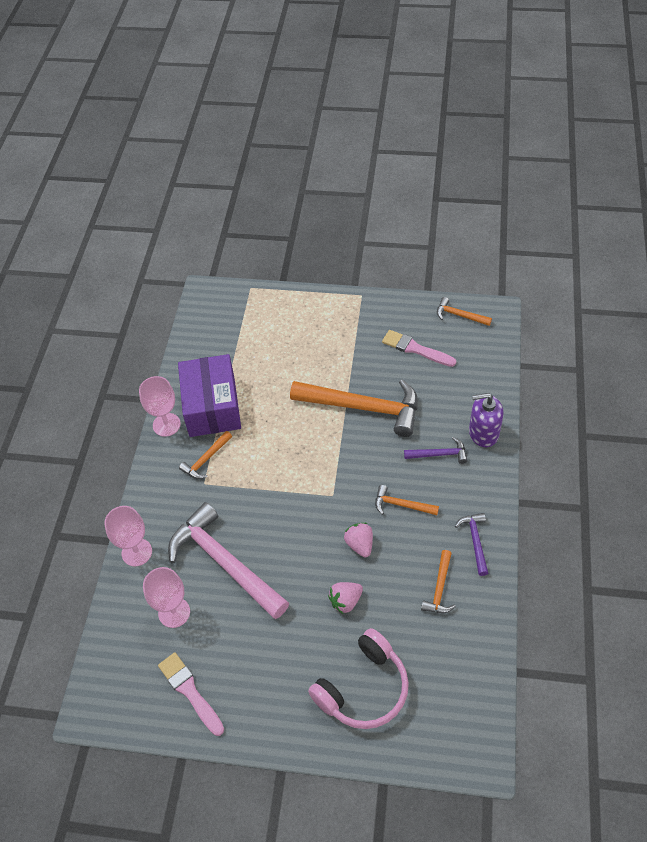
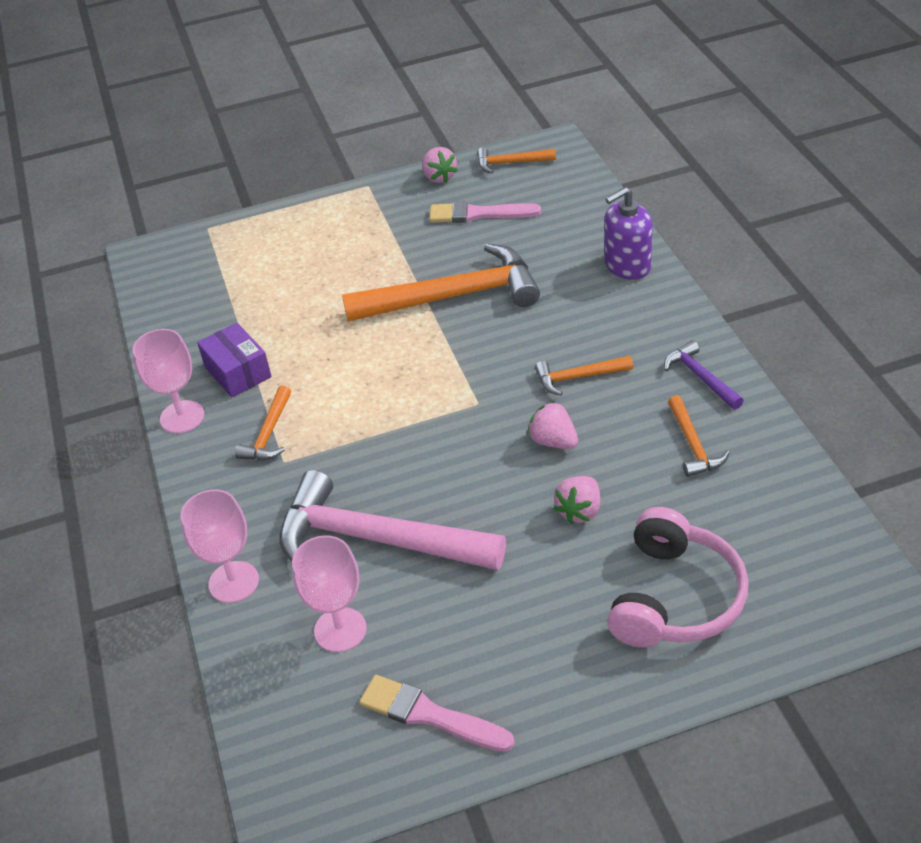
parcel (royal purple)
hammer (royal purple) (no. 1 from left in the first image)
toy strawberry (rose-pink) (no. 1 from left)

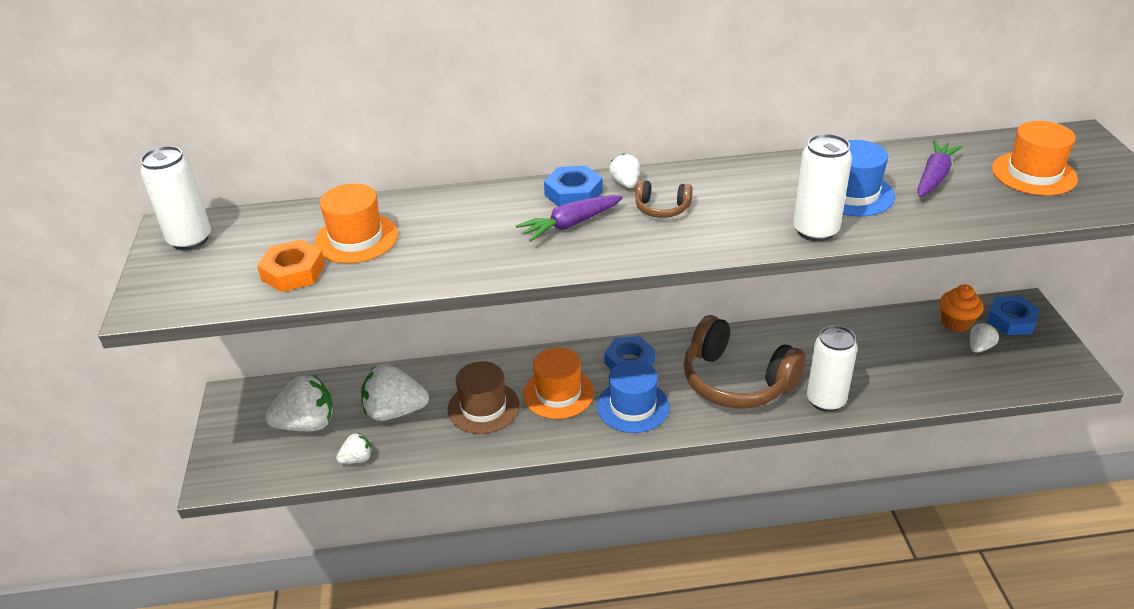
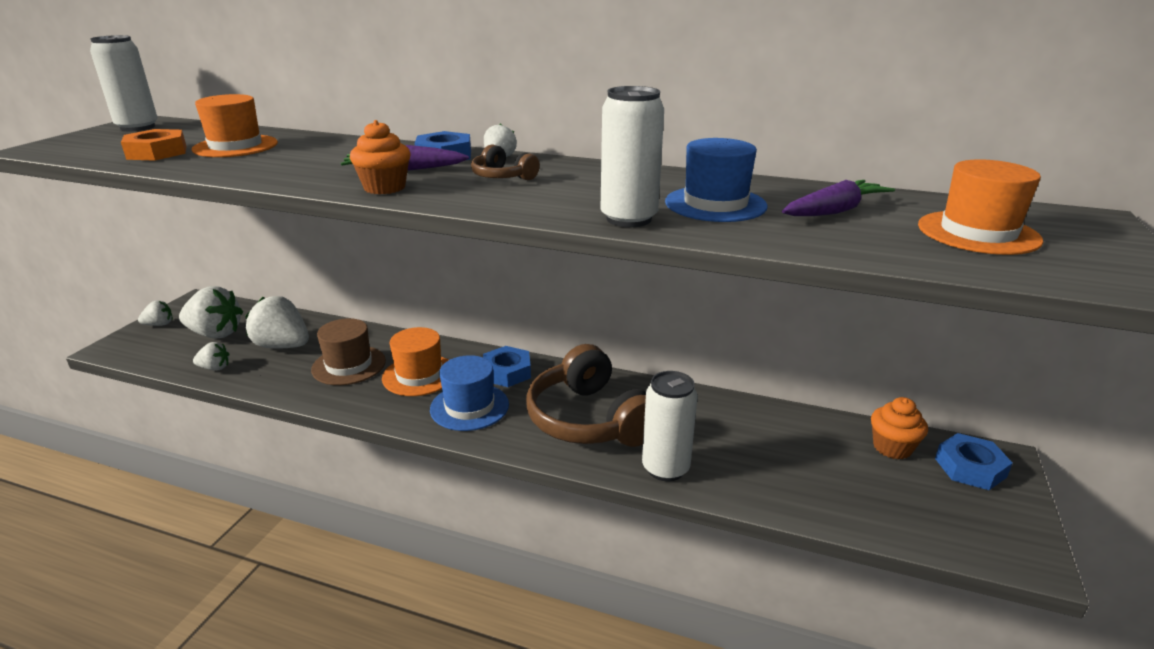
toy strawberry (snow-white) (no. 1 from left)
muffin (bright orange) (no. 1 from left)

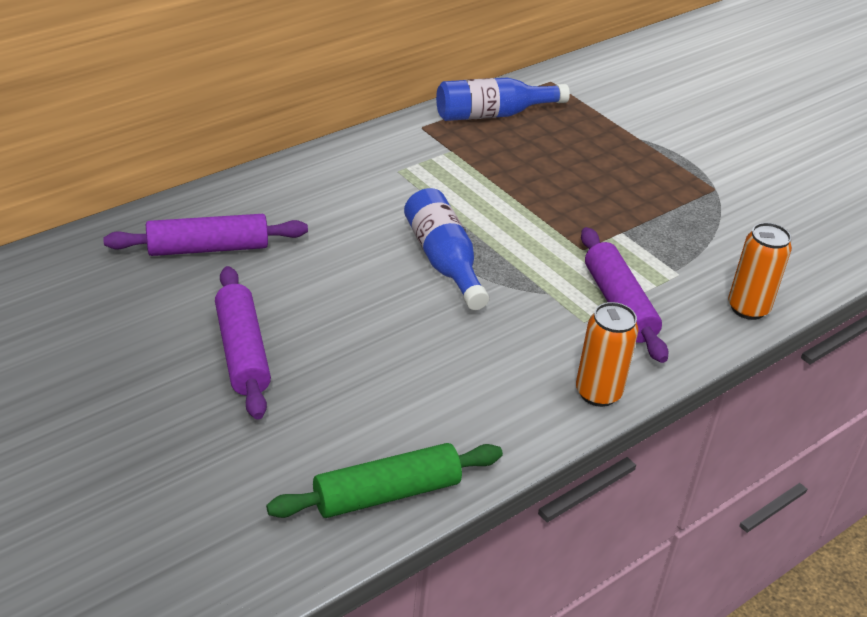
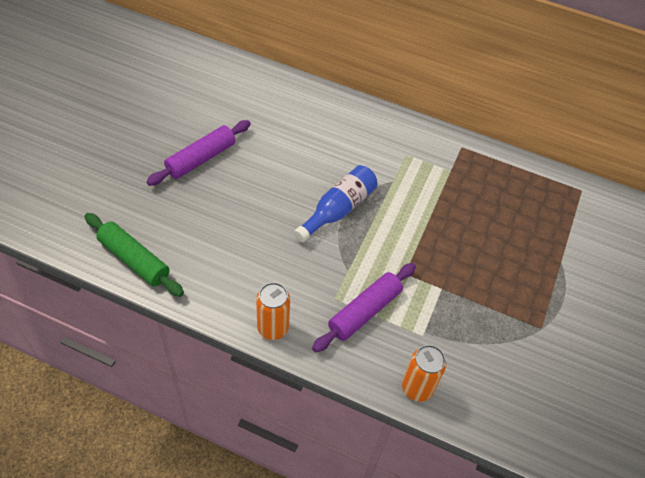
rolling pin (royal purple) (no. 1 from left in the first image)
drink bottle (blue) (no. 2 from left in the first image)

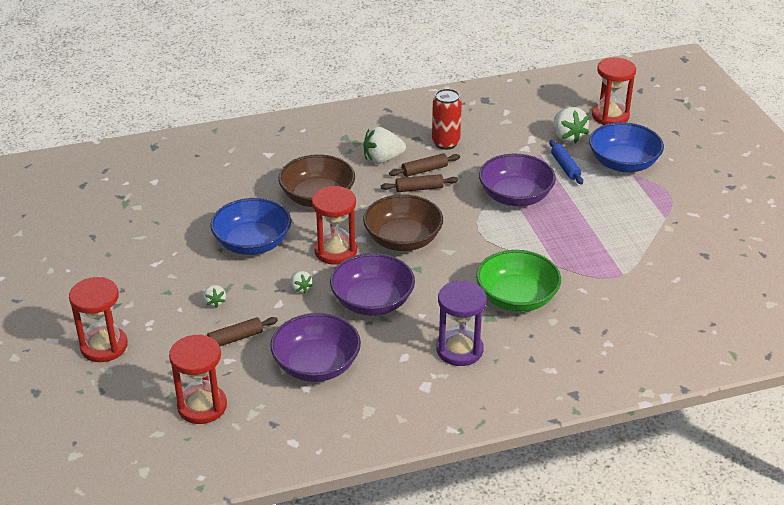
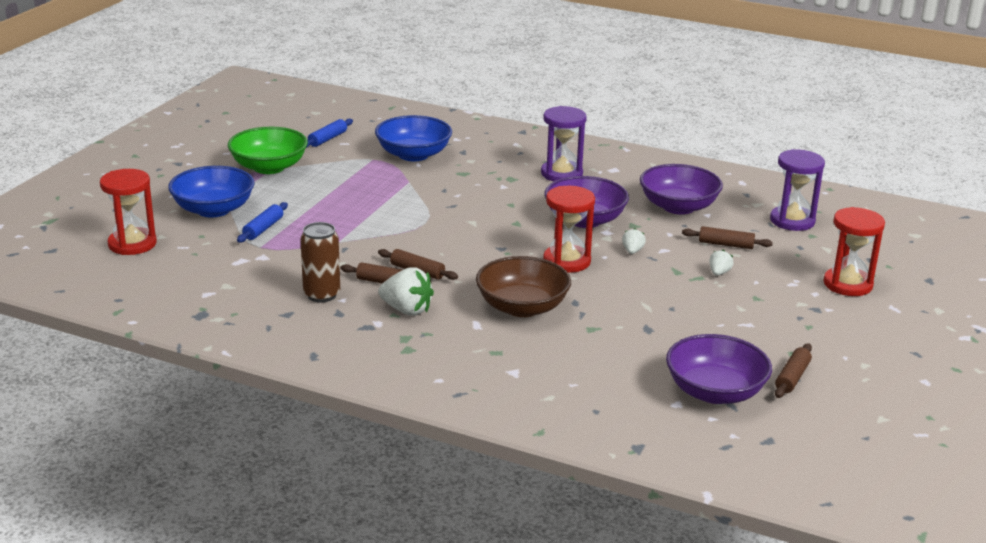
sandglass (royal purple) (no. 2 from left)
serving bowl (blue) (no. 2 from left)
serving bowl (brown) (no. 2 from left in the first image)
tin (brown)
serving bowl (green)
serving bowl (royal purple) (no. 3 from left)
toy strawberry (snow-white) (no. 4 from left in the first image)
rolling pin (blue) (no. 2 from left)
rolling pin (brown) (no. 4 from left)

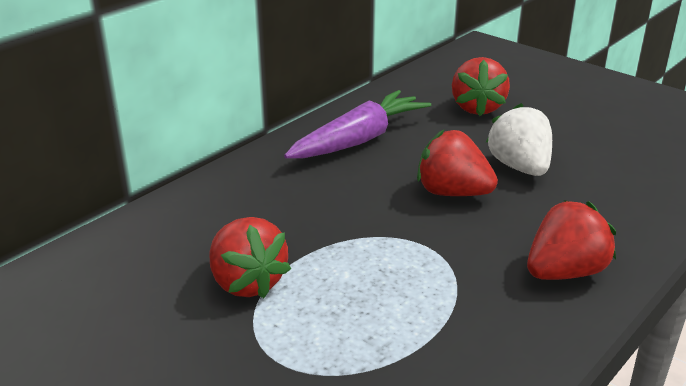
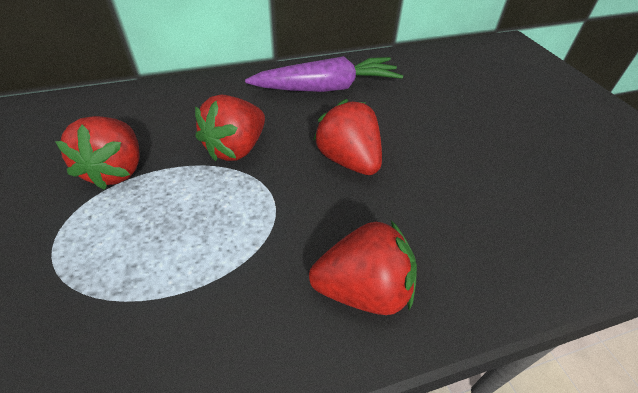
toy strawberry (crimson) (no. 2 from left)
toy strawberry (snow-white)

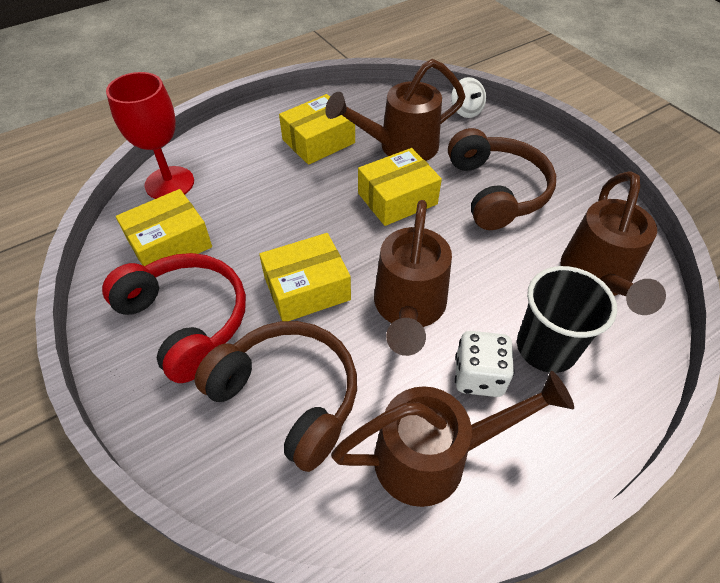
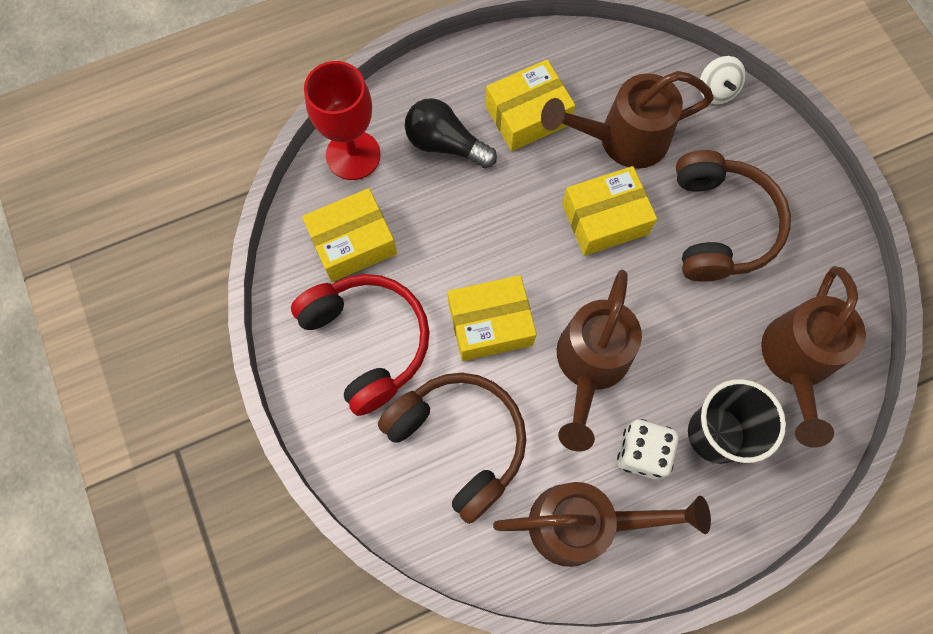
light bulb (ebony)

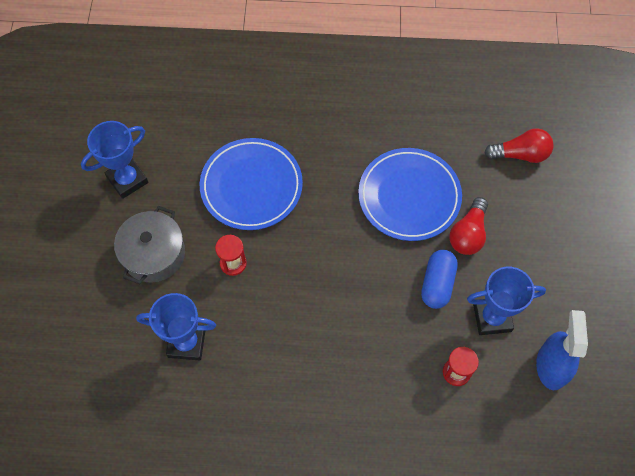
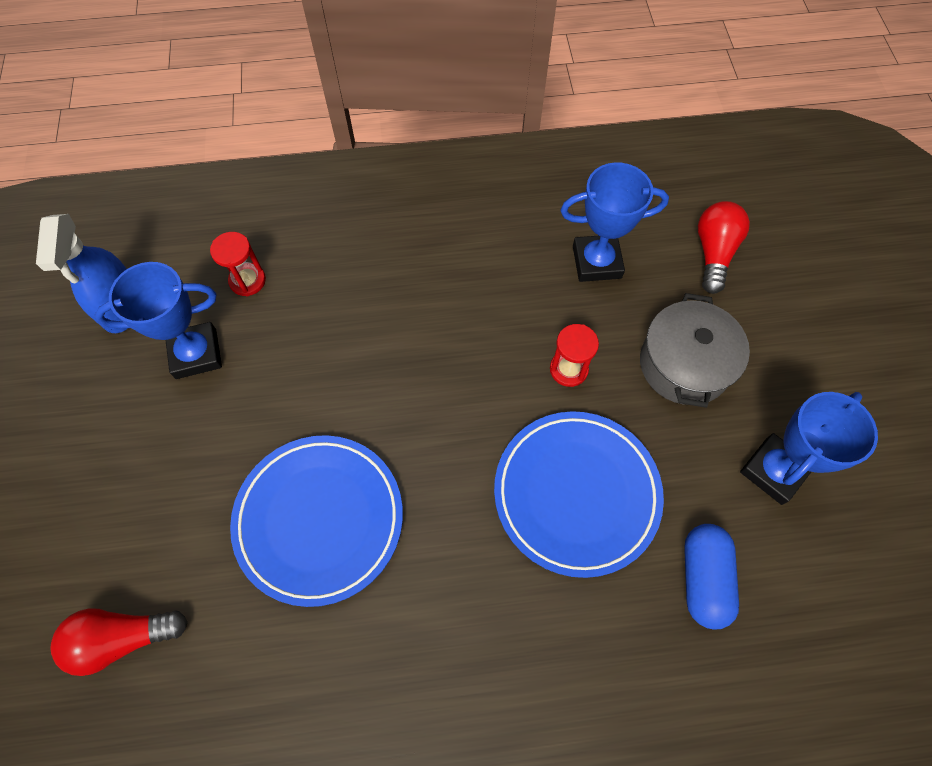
pill (blue)
light bulb (crimson) (no. 2 from left)

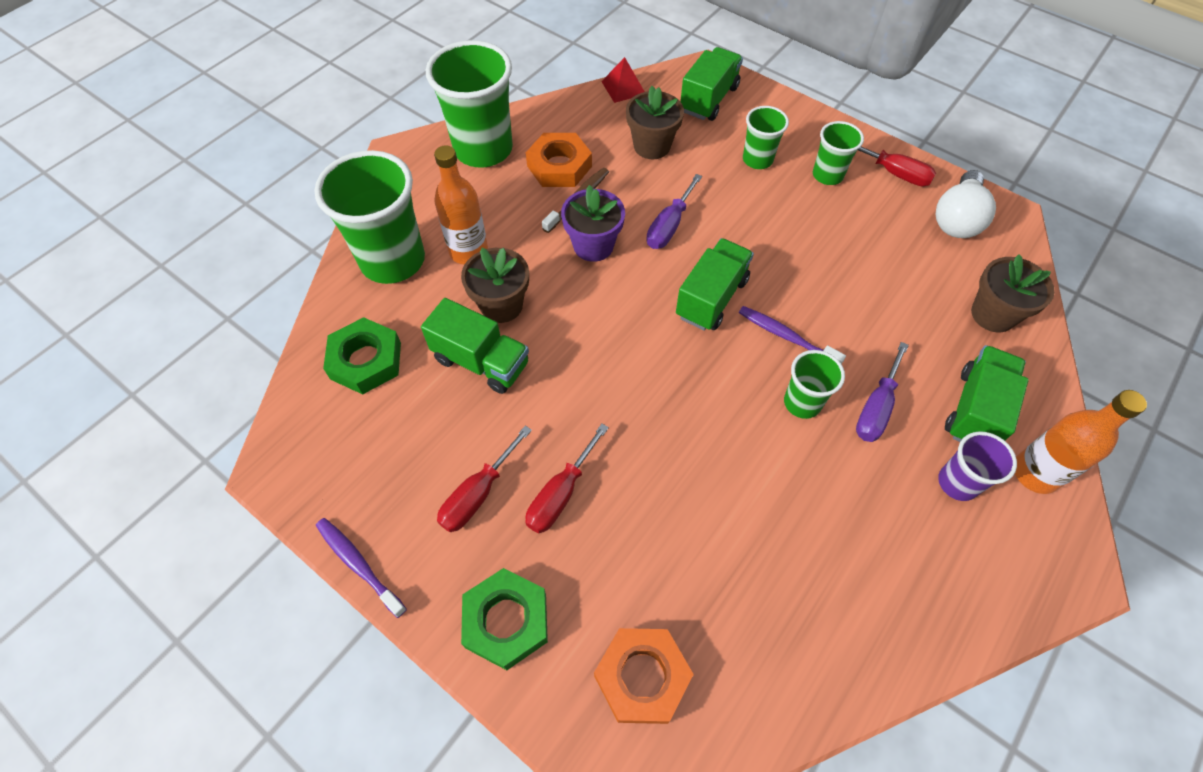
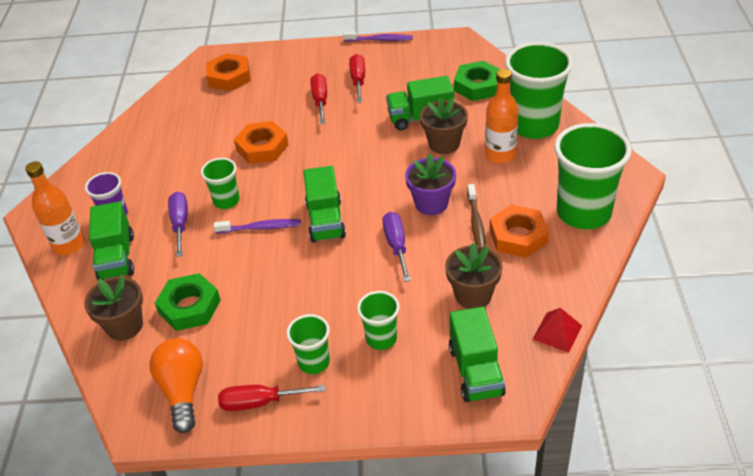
hexagon nut (green) (no. 1 from left)
light bulb (bright orange)
hexagon nut (bright orange) (no. 2 from left)

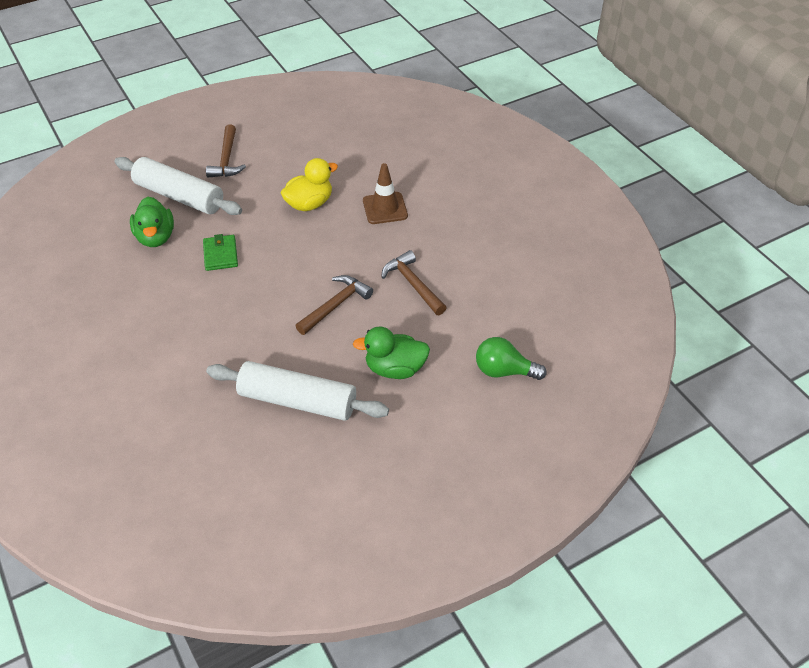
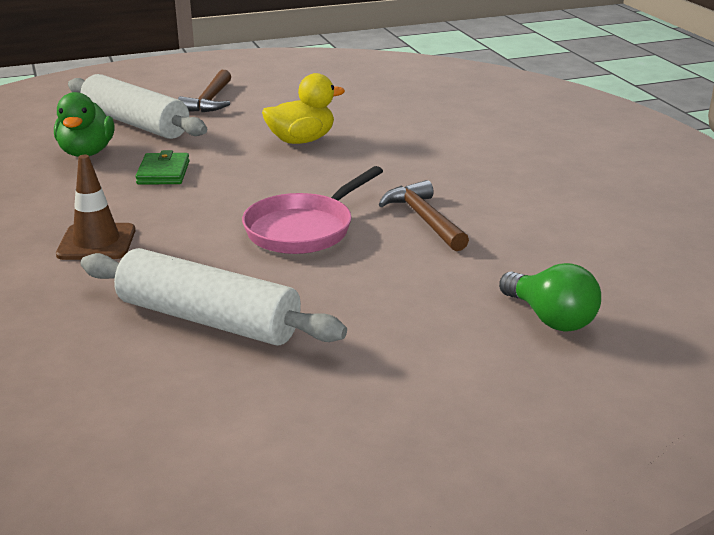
pan (rose-pink)
toy duck (green) (no. 2 from left in the first image)
safety cone (brown)
light bulb (green)

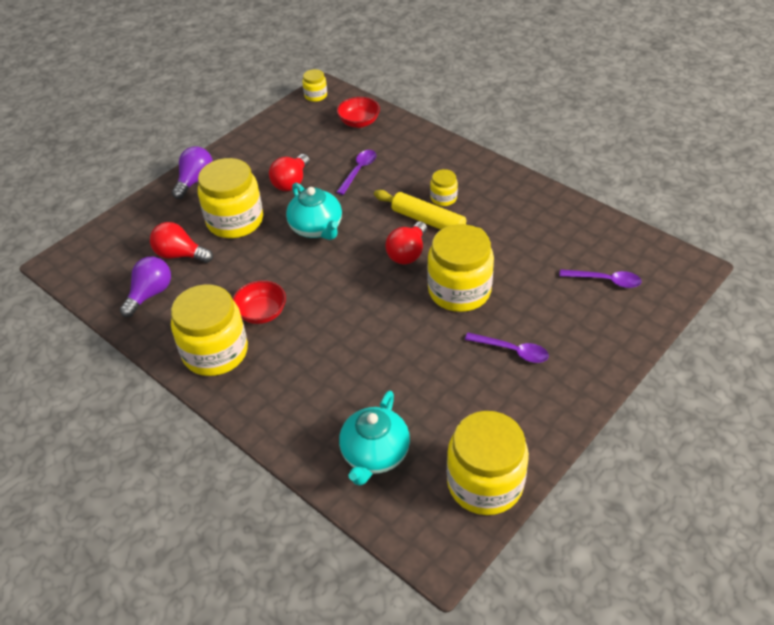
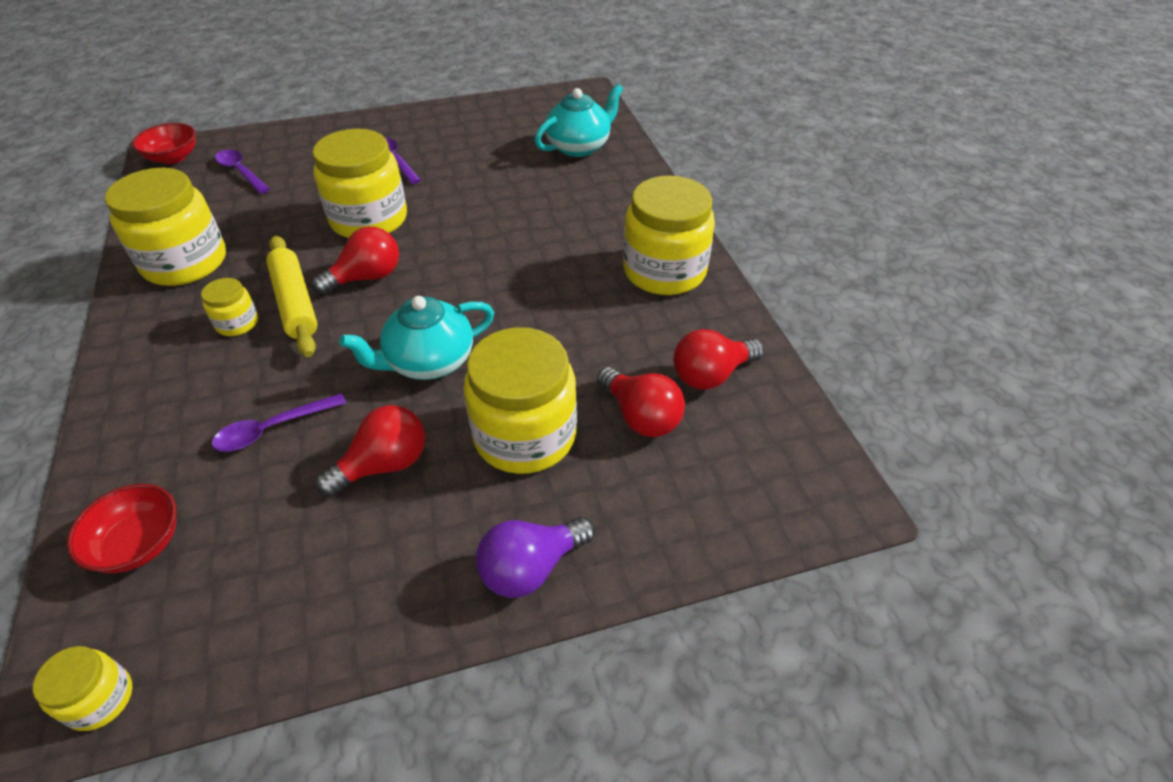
light bulb (crimson) (no. 4 from left)
serving bowl (crimson) (no. 2 from left)
teapot (aqua) (no. 1 from left)
jar (bright yellow) (no. 2 from left)

